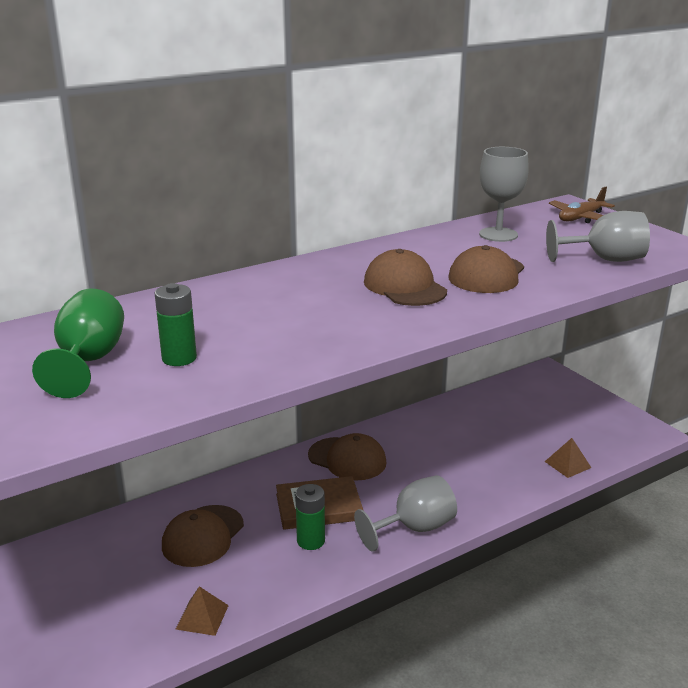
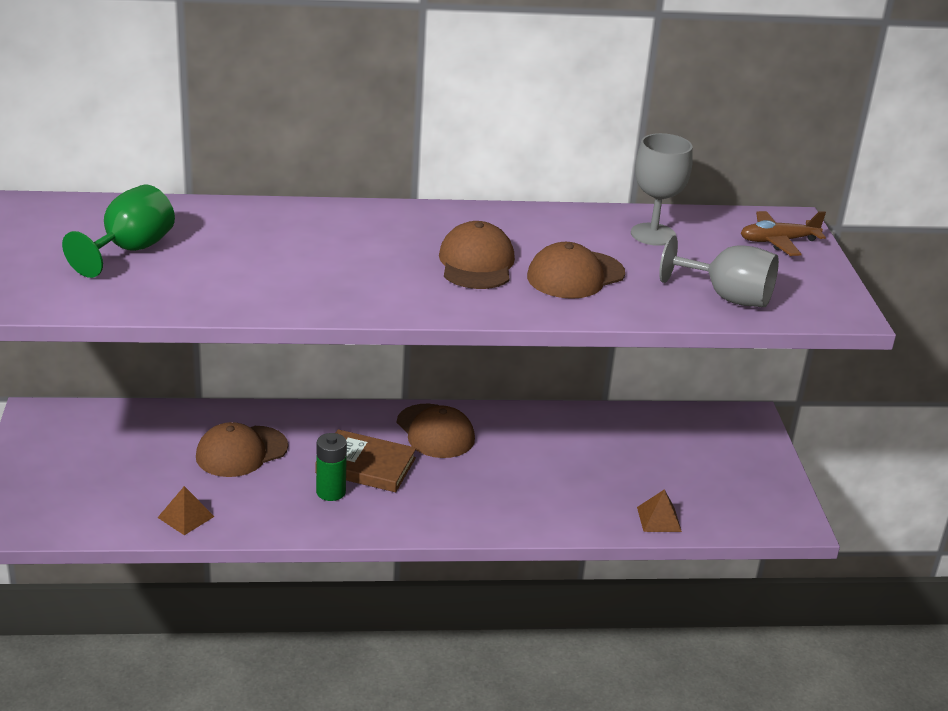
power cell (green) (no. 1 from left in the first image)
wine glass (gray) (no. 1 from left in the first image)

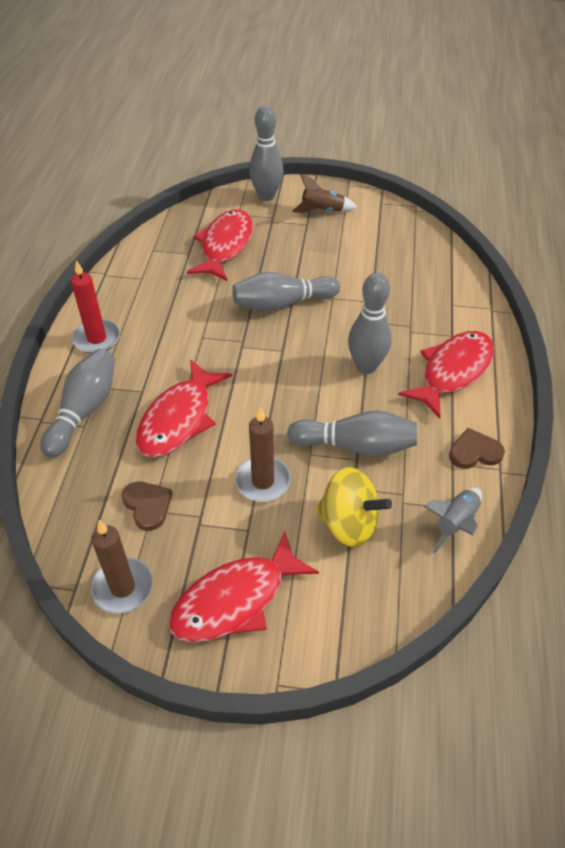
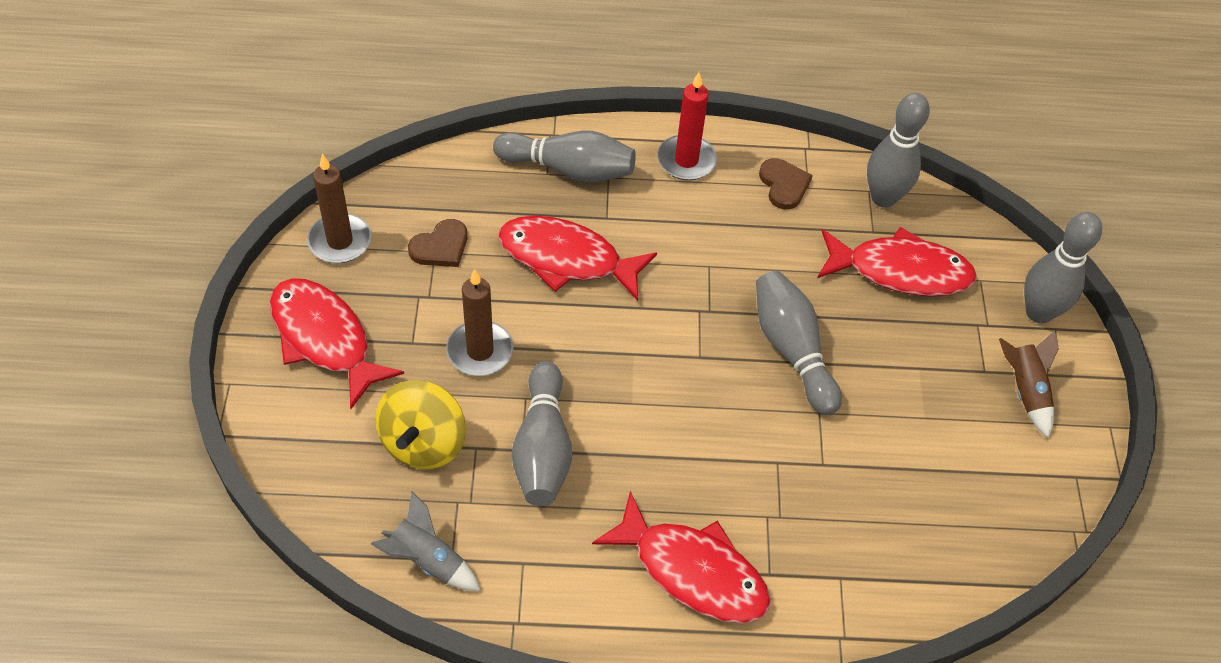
bowling pin (gray) (no. 4 from left)
love heart (brown) (no. 2 from left)

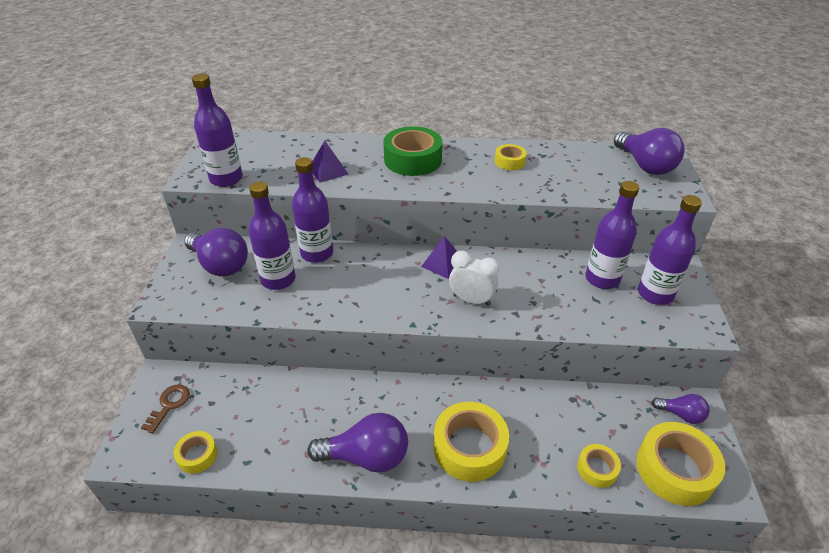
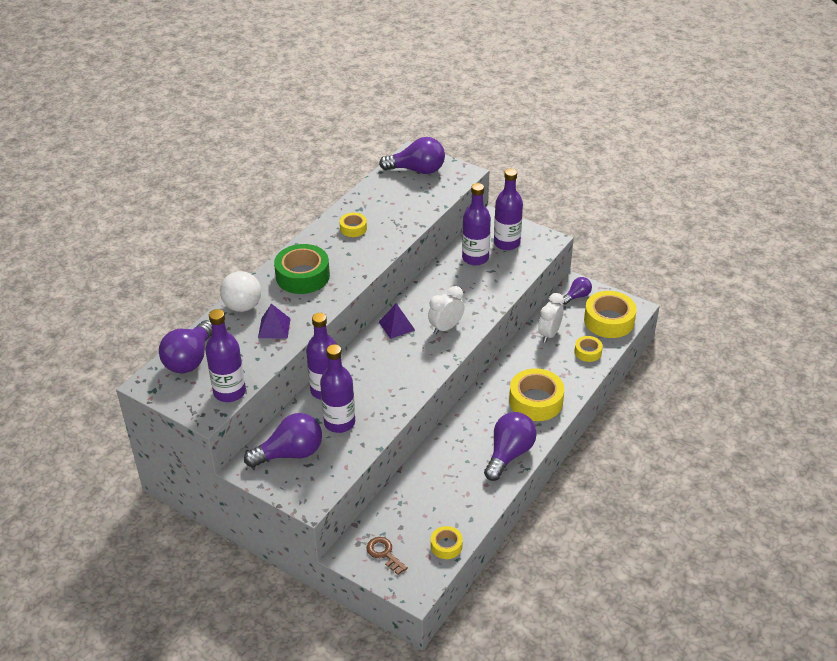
light bulb (royal purple) (no. 1 from left)
sphere (snow-white)
clock (snow-white) (no. 2 from left)

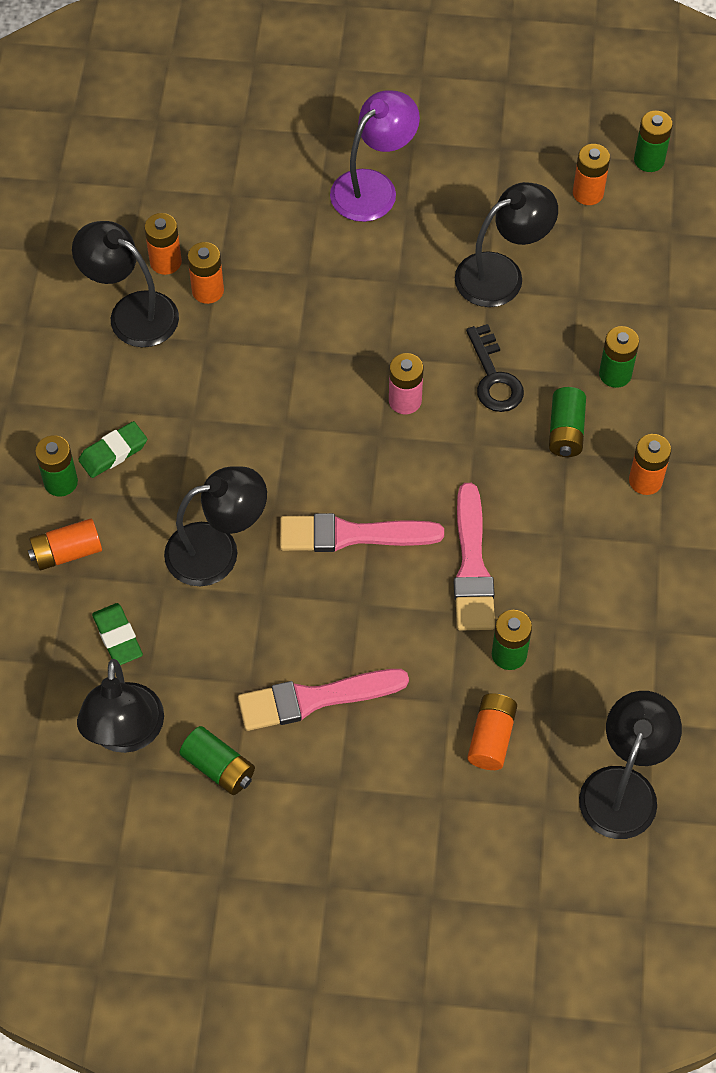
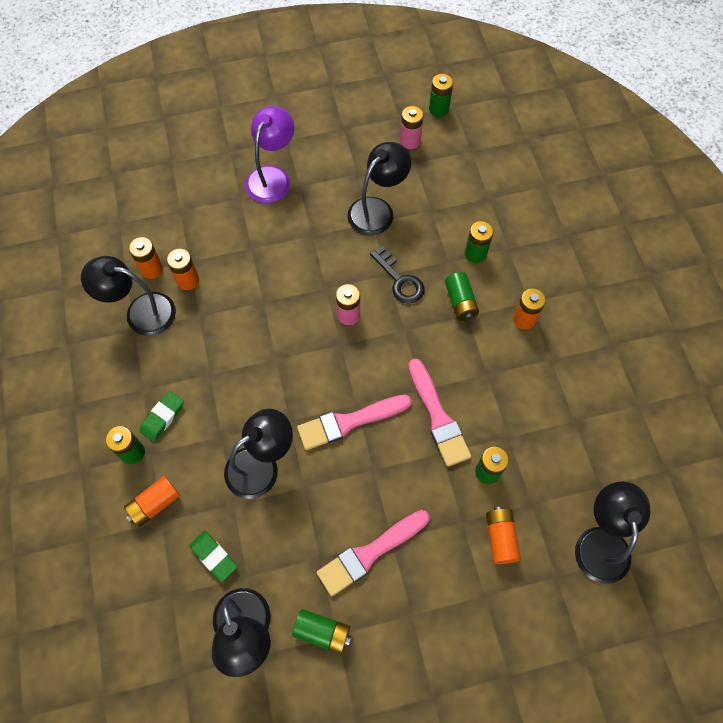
power cell (rose-pink) (no. 2 from left)

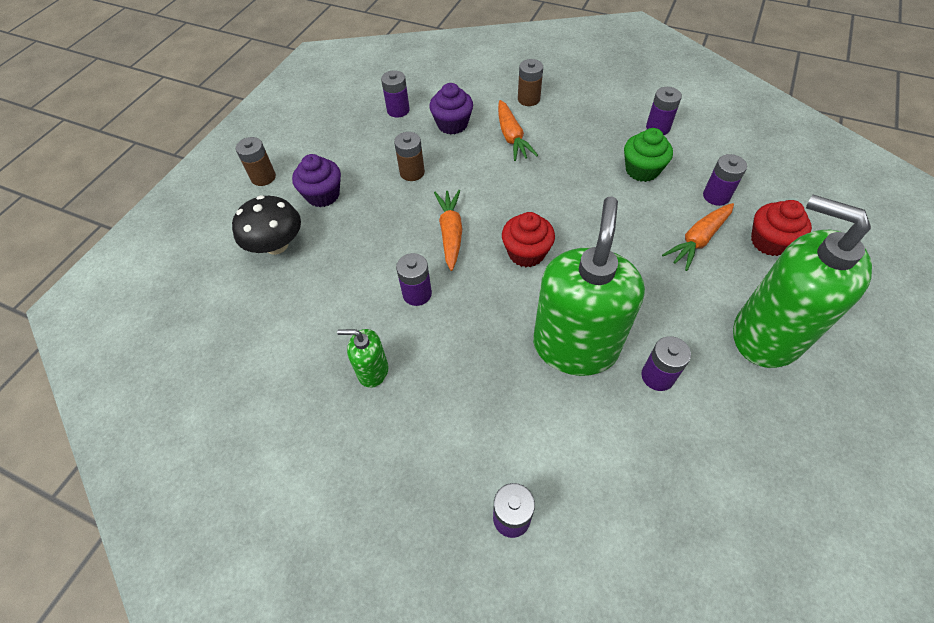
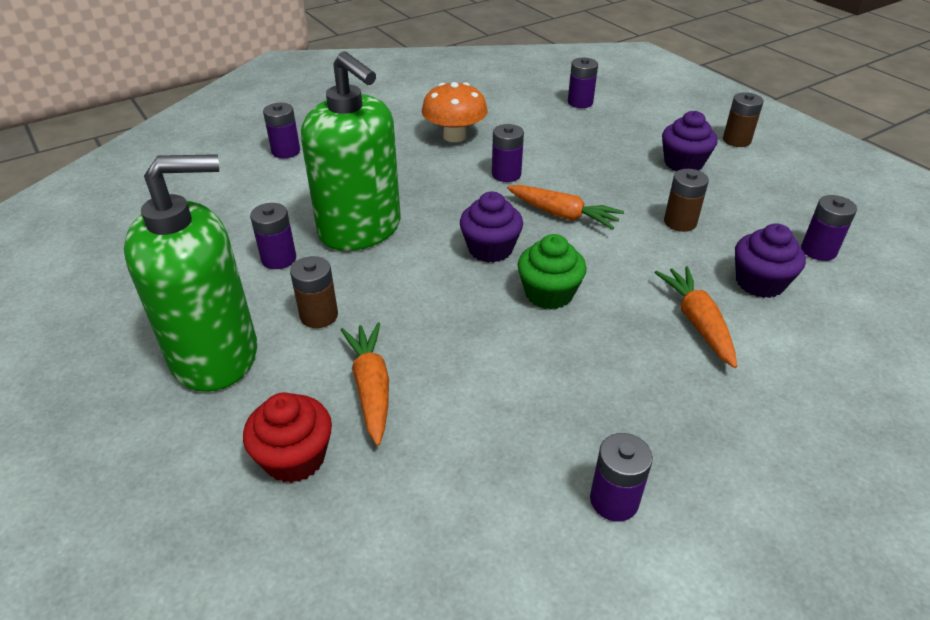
mushroom (ebony)
mushroom (bright orange)
carrot (bright orange) (no. 3 from left)
muffin (royal purple) (no. 1 from left)
power cell (brown) (no. 1 from left)
muffin (green)
power cell (royal purple) (no. 4 from left)

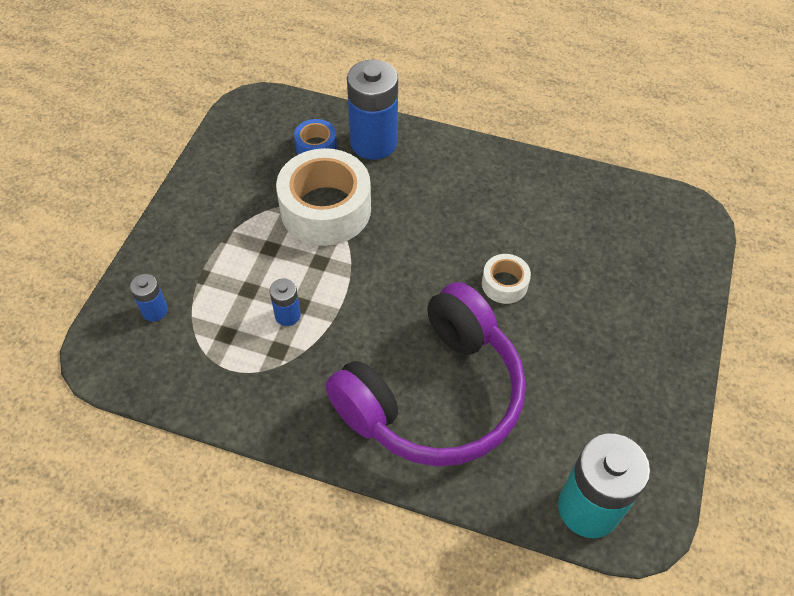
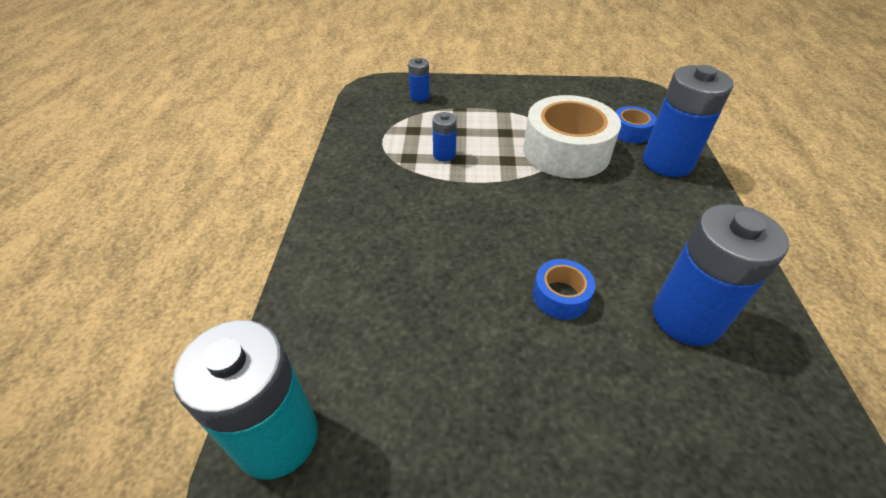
headset (royal purple)
roll of tape (blue) (no. 1 from left)
power cell (blue) (no. 4 from left)

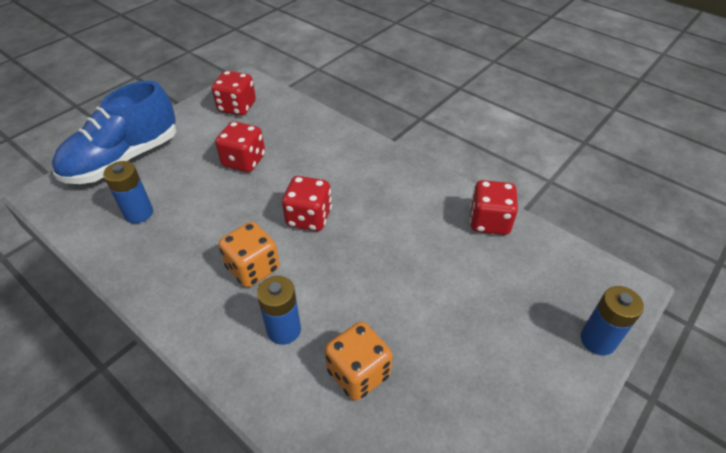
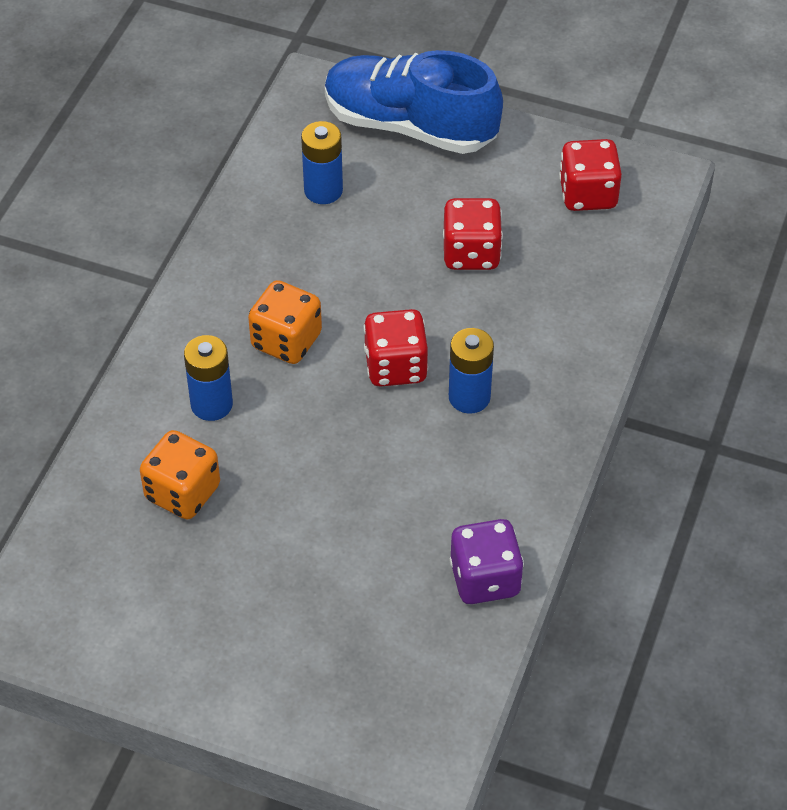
dice (royal purple)
power cell (blue) (no. 3 from left)

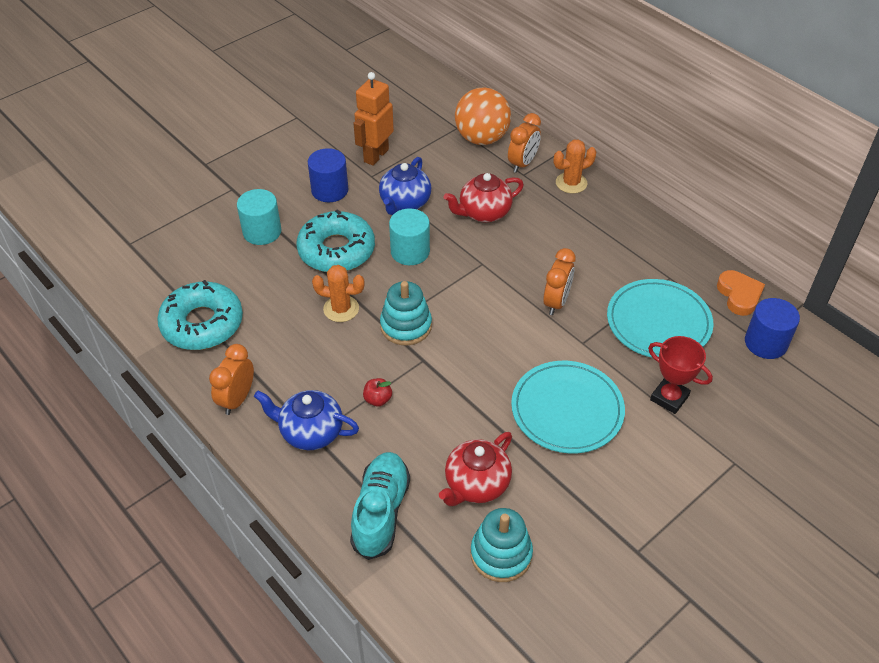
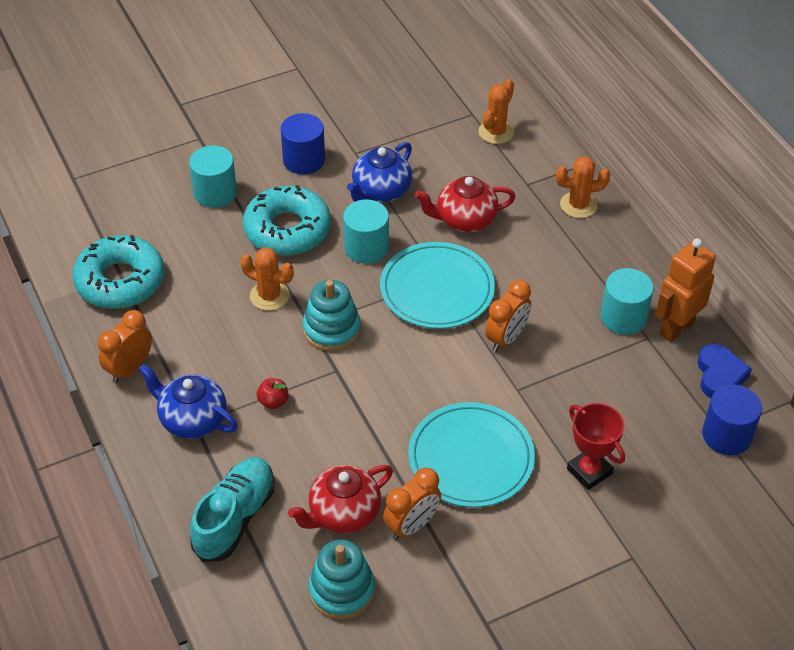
robot (bright orange)
cactus (bright orange) (no. 2 from left)
clock (bright orange) (no. 2 from left)
plate (aqua) (no. 1 from left)
love heart (blue)
cylinder (aqua) (no. 3 from left)

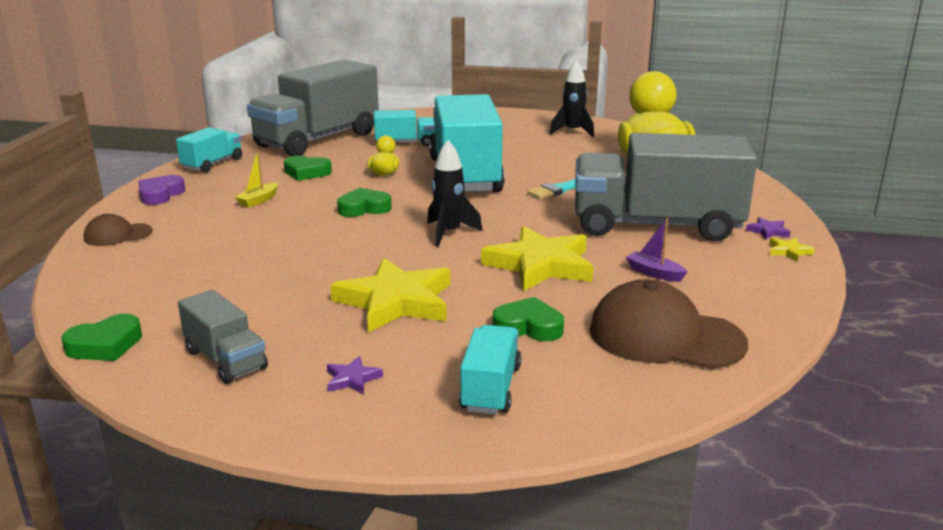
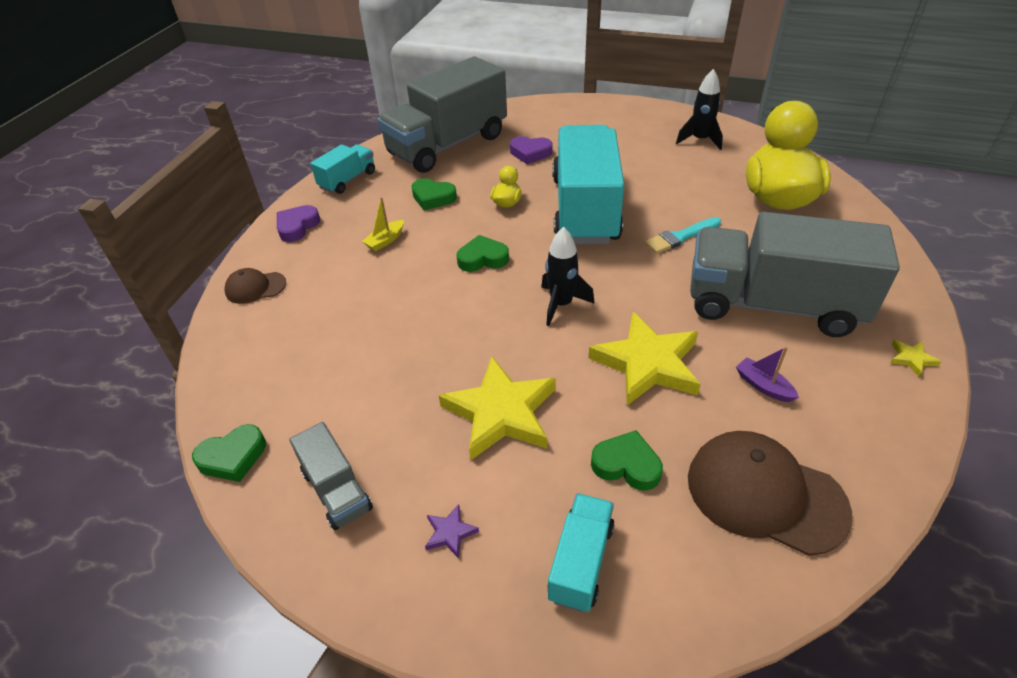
love heart (royal purple) (no. 2 from left)
star shape (royal purple) (no. 2 from left in the first image)

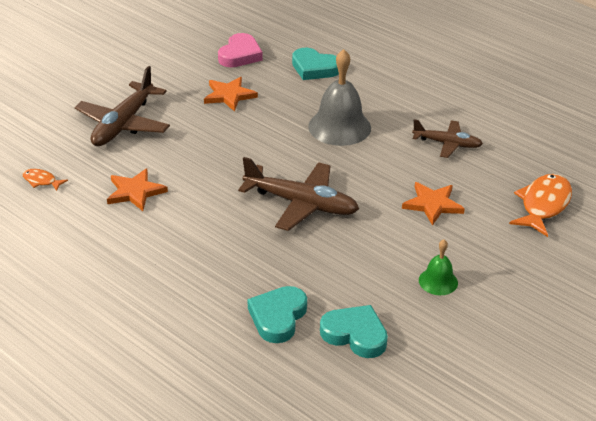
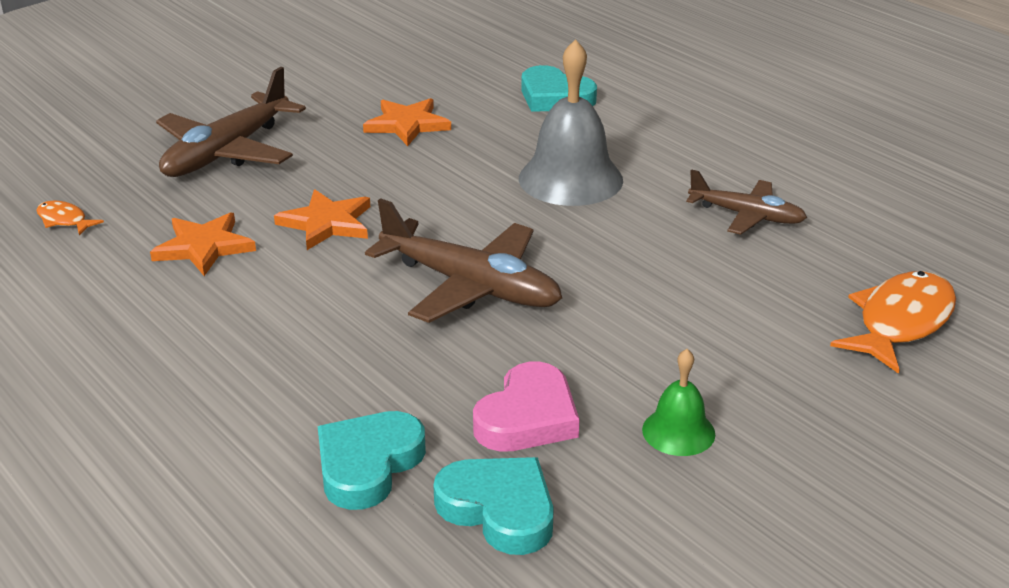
love heart (rose-pink)
star shape (bright orange) (no. 2 from left)

